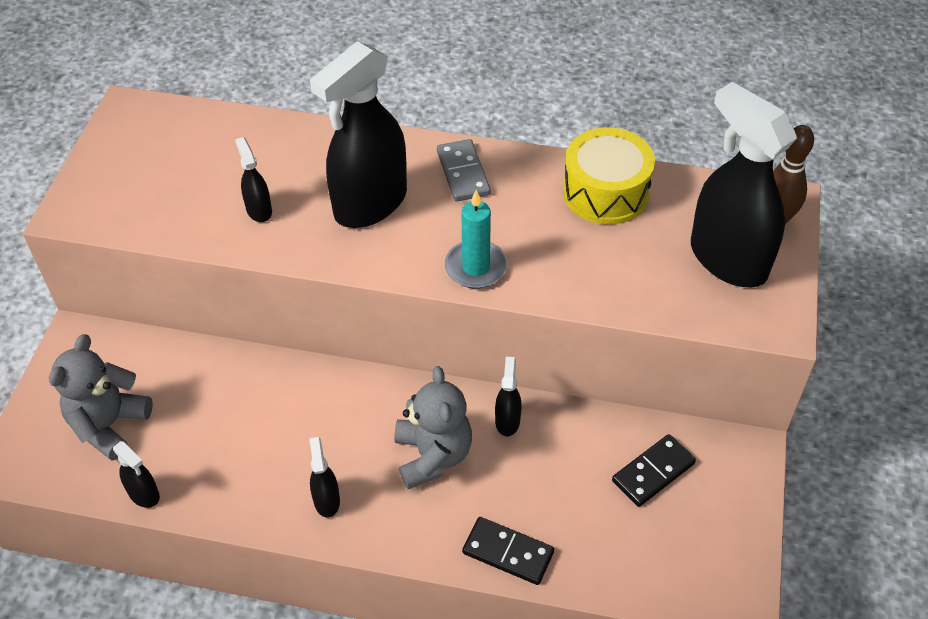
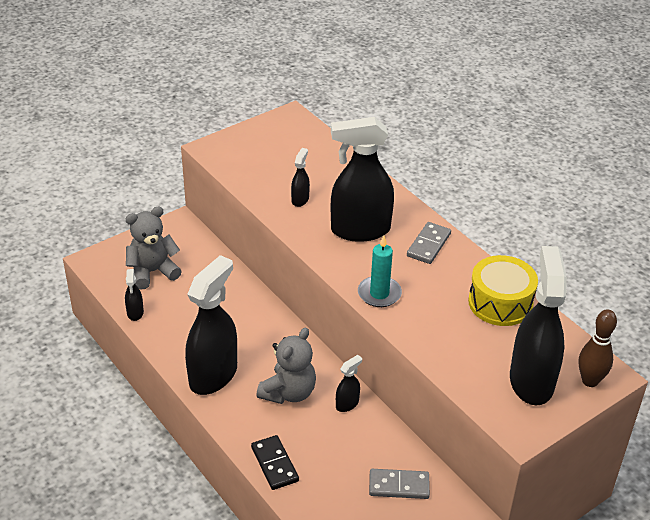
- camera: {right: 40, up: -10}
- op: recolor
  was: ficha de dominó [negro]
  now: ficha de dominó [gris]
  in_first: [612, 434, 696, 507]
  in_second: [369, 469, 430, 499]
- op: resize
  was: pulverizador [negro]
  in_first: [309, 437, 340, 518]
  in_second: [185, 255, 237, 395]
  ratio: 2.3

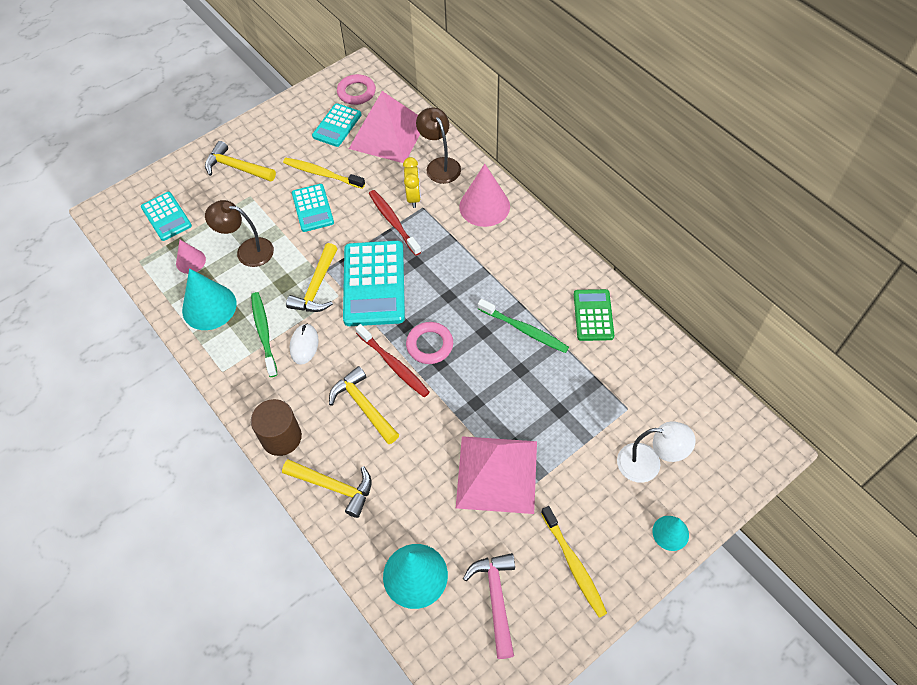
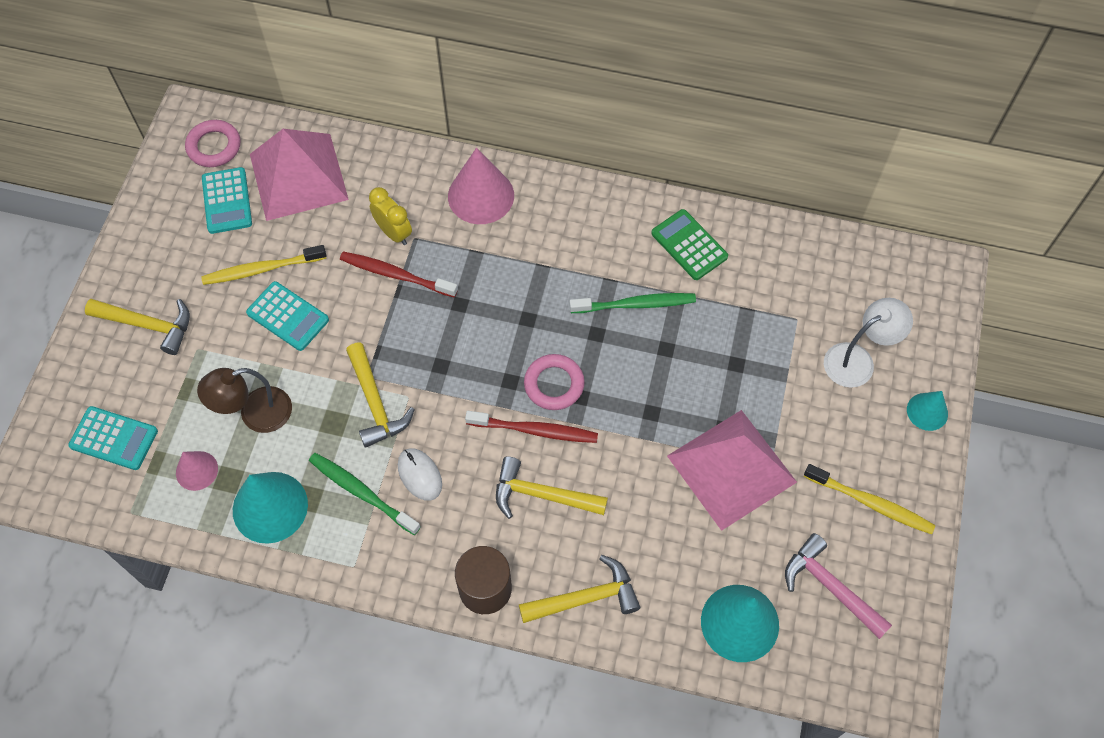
- camera: {right: -40, up: 5}
- op: delete
  was: calculadora [turquesa]
  in_first: [343, 241, 405, 326]
- op: delete
  was: lámpara [marrón]
  in_first: [416, 107, 461, 184]
- op: rotate
  was: martillo [amarillo]
  in_first: [205, 141, 276, 182]
  in_second: [85, 299, 190, 355]
  clockwise: -150

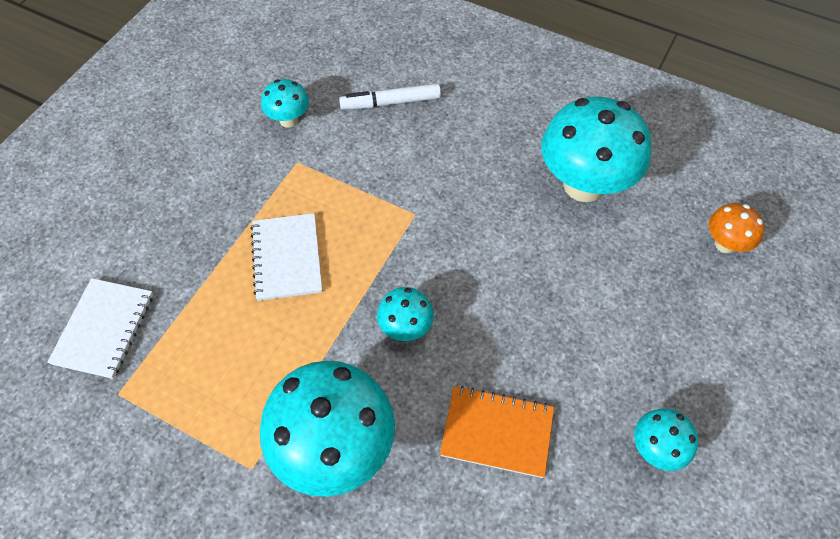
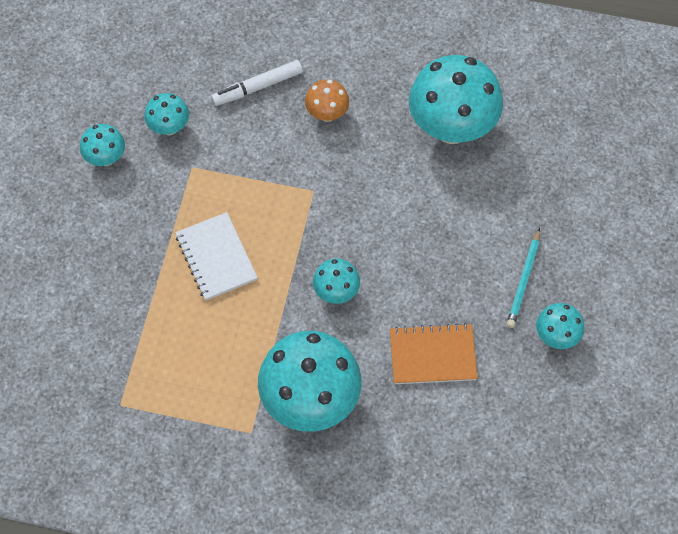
- camera: {right: -15, up: 5}
- op: delete
  was: cuaderno [blanco]
  in_first: [47, 278, 153, 379]
- op: insert
  now: seta [turquesa]
  in_second: [80, 124, 125, 166]
- op: insert
  now: lápiz [turquesa]
  in_second: [507, 228, 540, 328]
- op: move
  was: seta [naranja]
  in_first: [709, 203, 765, 253]
  in_second: [305, 79, 349, 122]

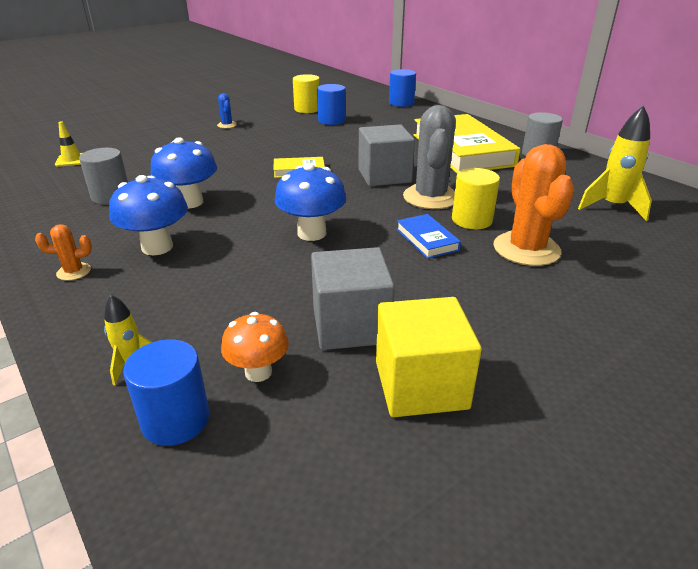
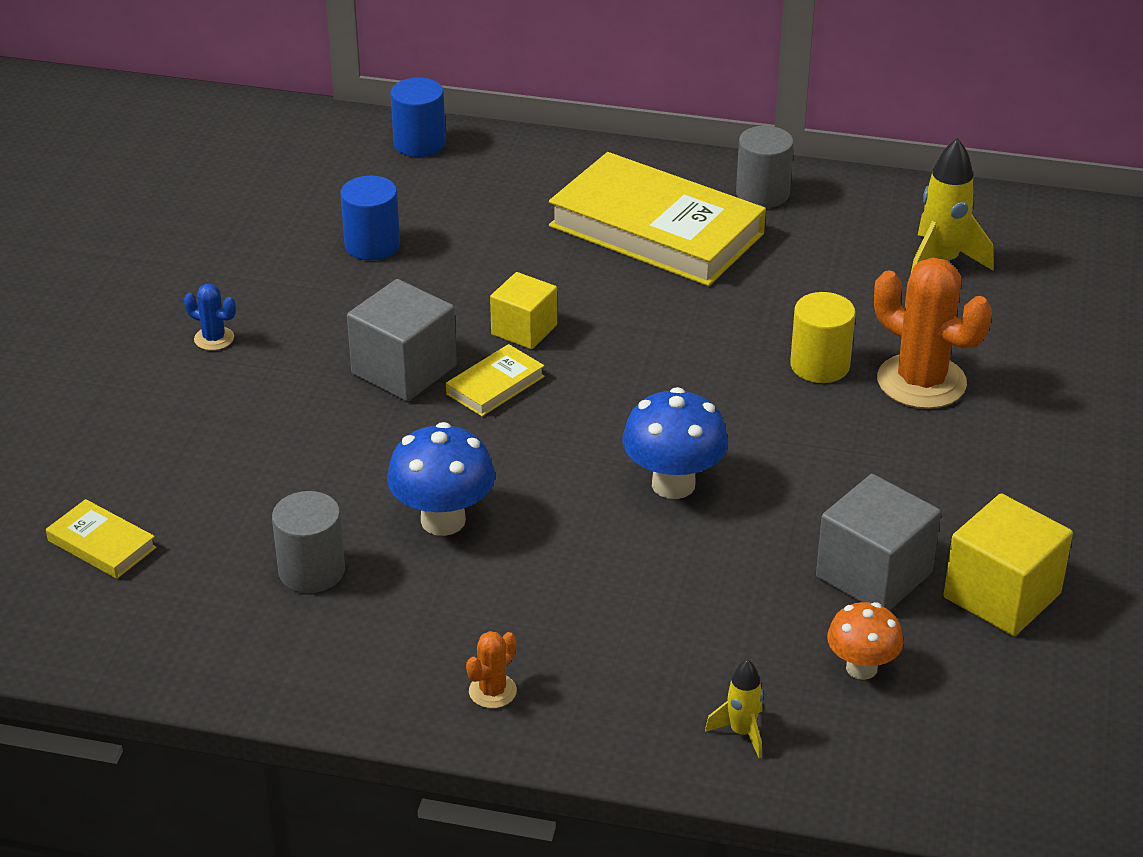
- camera: {right: -40, up: 5}
- op: delete
  was: seta [azul]
  in_first: [109, 175, 188, 255]
- op: delete
  was: cilindro [azul]
  in_first: [123, 339, 209, 446]
- op: delete
  was: cilindro [amarillo]
  in_first: [293, 74, 320, 113]
- op: delete
  was: libro [azul]
  in_first: [397, 214, 461, 259]
- op: delete
  was: cactus [gris]
  in_first: [403, 105, 456, 209]
- op: insert
  now: cubo [amarillo]
  in_second: [490, 272, 557, 349]
- op: move
  was: cubo [gris]
  in_first: [358, 124, 415, 186]
  in_second: [347, 279, 457, 402]
- op: replace
  was: cono de tráfico [amarillo]
  now: libro [amarillo]
  in_first: [55, 121, 82, 167]
  in_second: [46, 499, 157, 579]

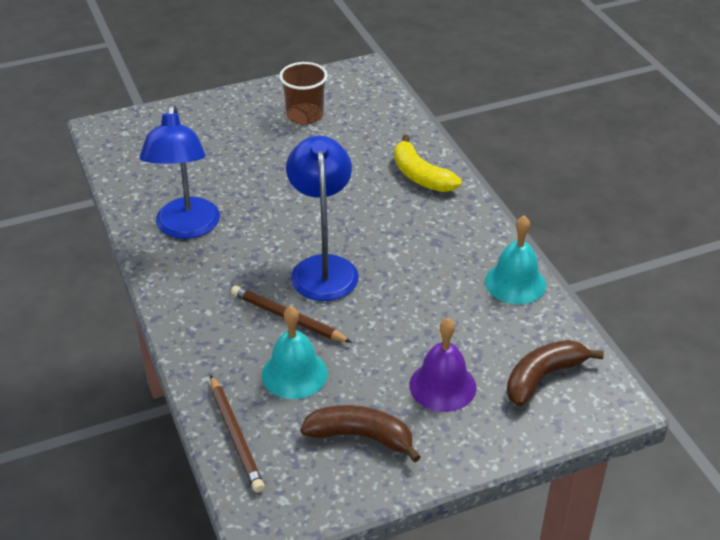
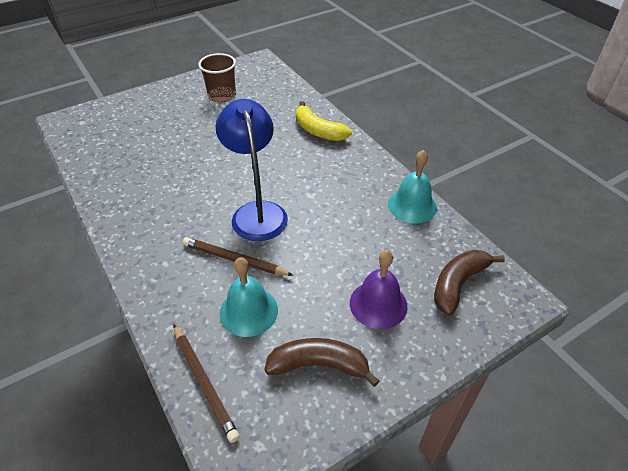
- camera: {right: -10, up: 5}
- op: delete
  was: lámpara [azul]
  in_first: [140, 104, 220, 239]

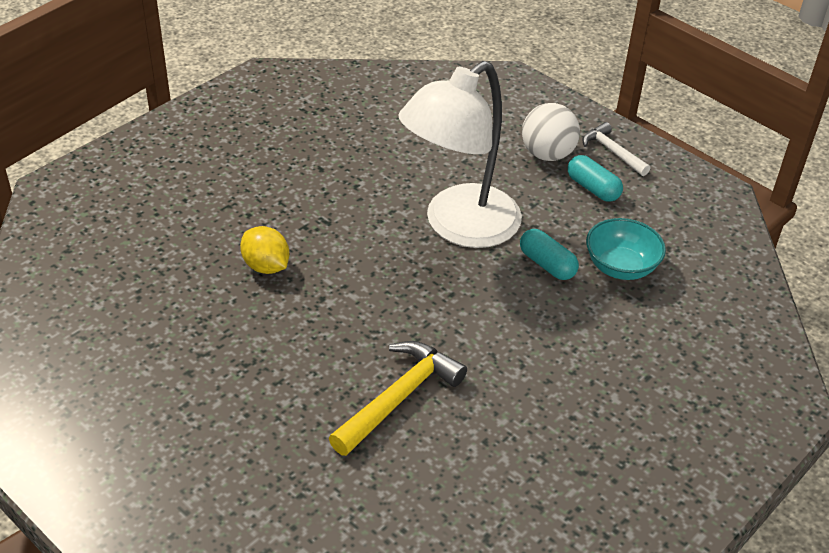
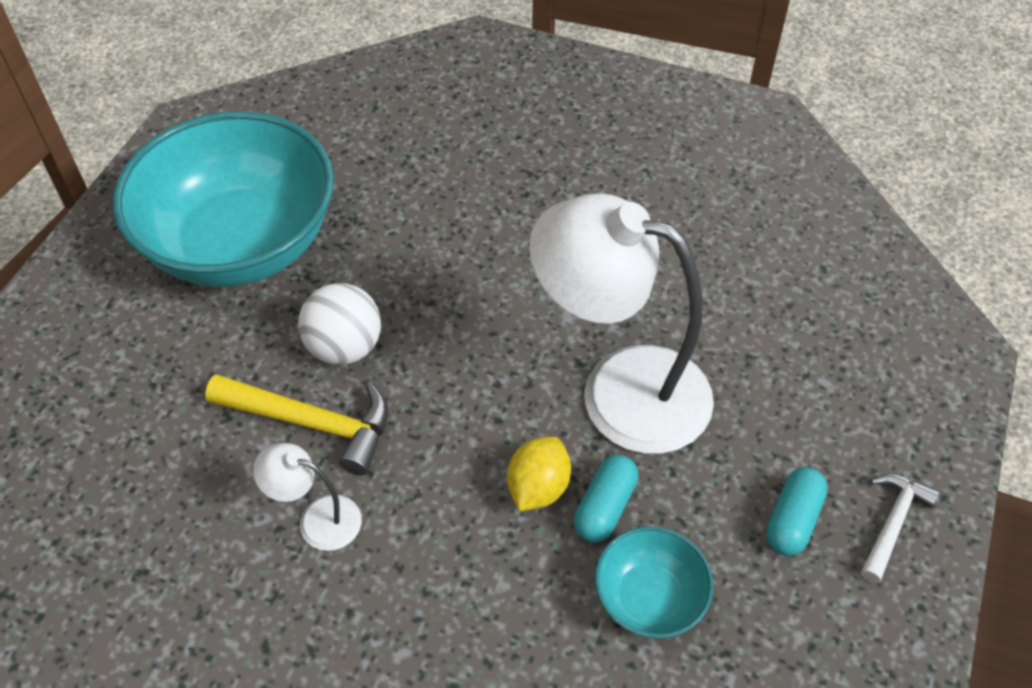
- camera: {right: 70, up: 10}
- op: insert
  now: cuenco [turquesa]
  in_second: [113, 111, 334, 287]
- op: insert
  now: lámpara [blanco]
  in_second: [253, 443, 362, 551]
- op: move
  was: limón [amarillo]
  in_first: [240, 226, 289, 274]
  in_second: [507, 436, 571, 511]
- op: move
  was: pelota [blanco]
  in_first: [522, 103, 580, 161]
  in_second: [298, 283, 381, 365]

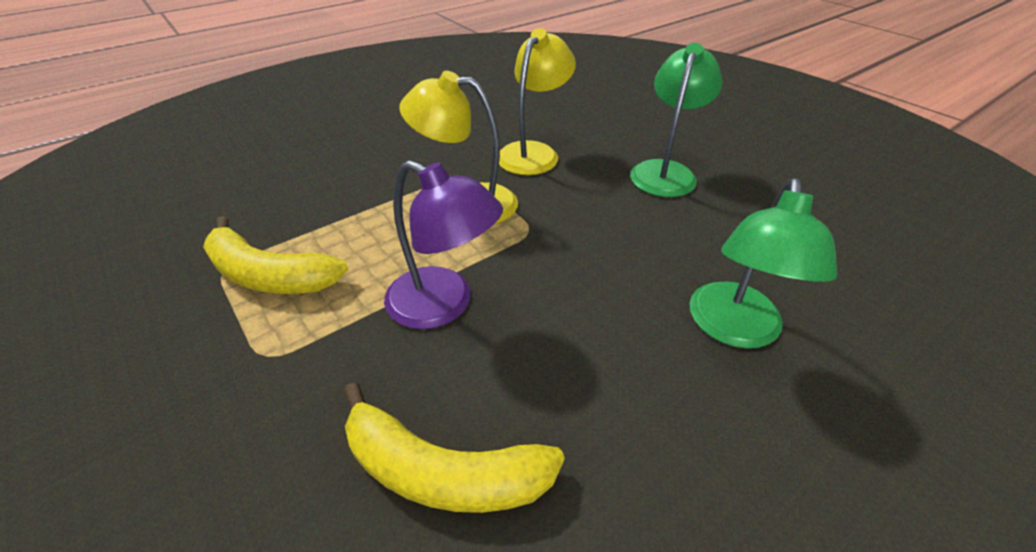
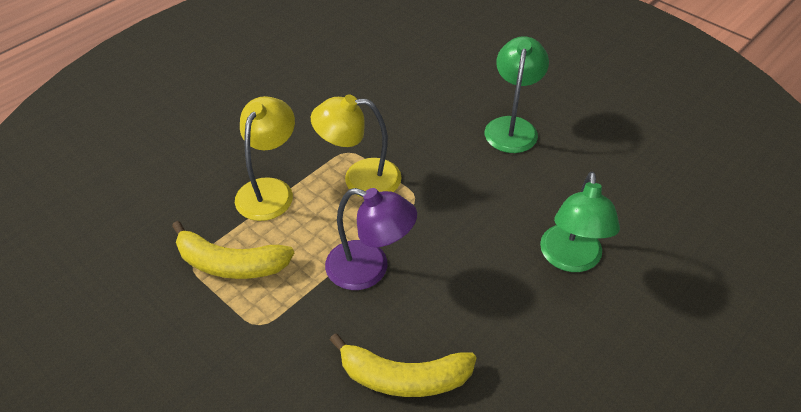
- camera: {right: -10, up: 5}
- op: move
  was: lámpara [amarillo]
  in_first: [499, 28, 576, 175]
  in_second: [235, 96, 295, 221]

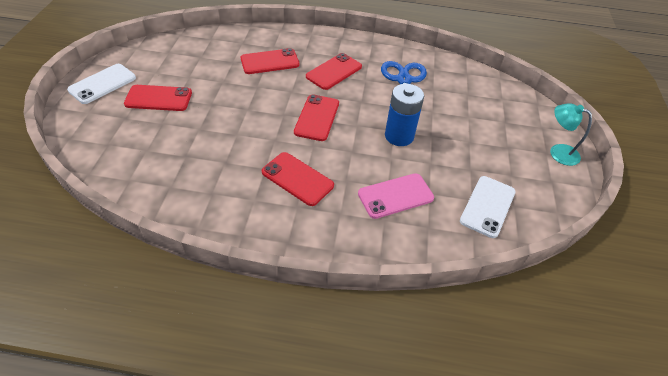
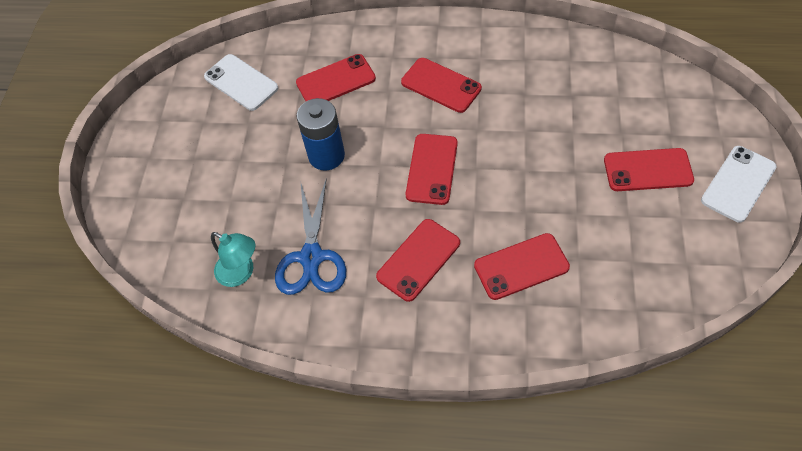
- camera: {right: -175, up: 10}
- op: move
  was: lámpara [turquesa]
  in_first: [550, 103, 592, 166]
  in_second: [211, 232, 255, 287]
- op: recolor
  was: móvil [rosa]
  now: móvil [rojo]
  in_first: [358, 173, 434, 219]
  in_second: [296, 54, 376, 101]
- op: rotate
  was: móvil [blanco]
  in_first: [460, 176, 516, 238]
  in_second: [204, 54, 278, 111]
  clockwise: -75

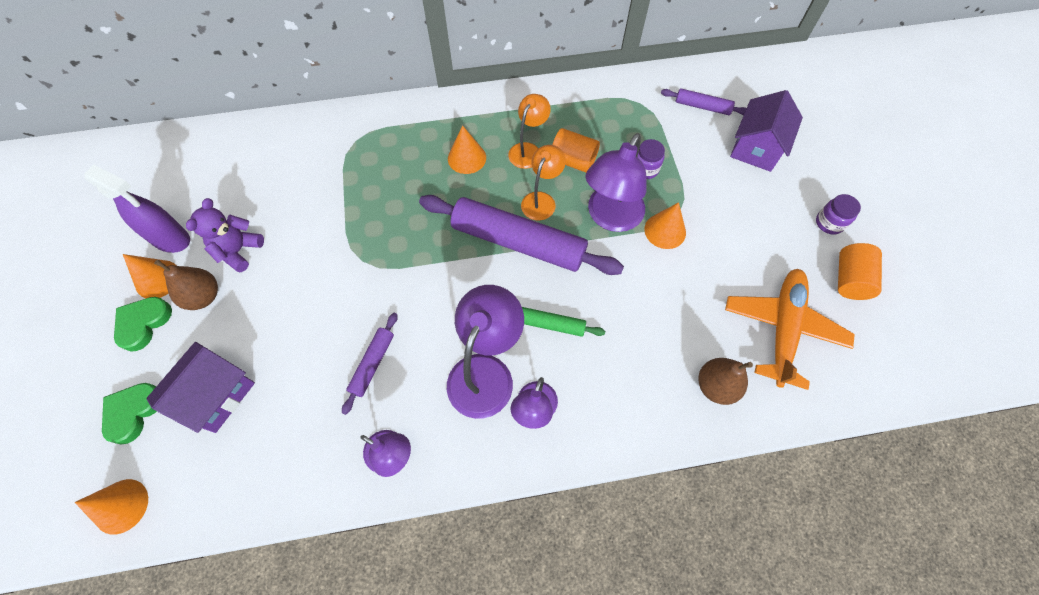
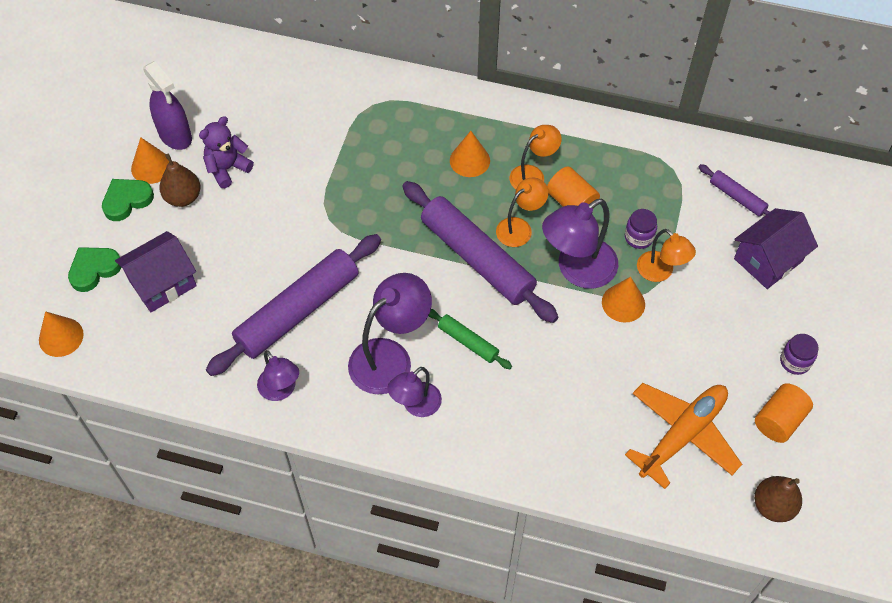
- camera: {right: 25, up: -5}
- op: insert
  now: lámpara [naranja]
  in_second: [637, 229, 696, 282]
- op: move
  was: pera [marrón]
  in_first: [698, 358, 753, 405]
  in_second: [754, 476, 802, 522]
- op: resize
  was: rodillo [morado]
  in_first: [342, 313, 398, 415]
  in_second: [206, 234, 381, 376]
  ratio: 2.13

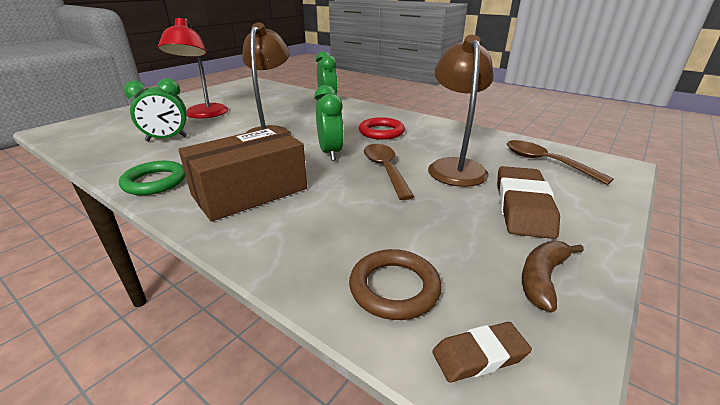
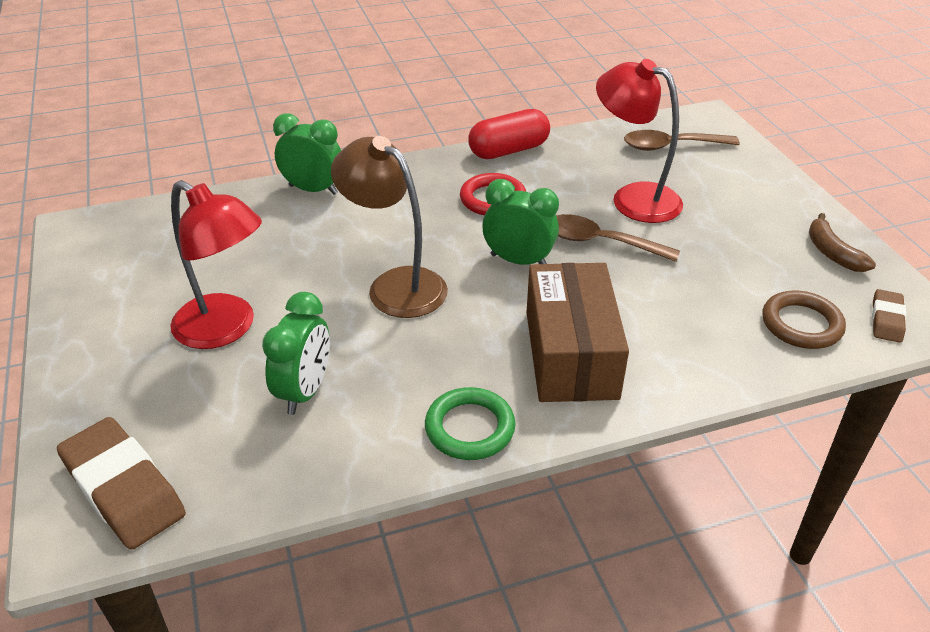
- camera: {right: -55, up: 10}
- op: insert
  now: cápsula [rojo]
  in_second: [468, 109, 550, 159]
- op: move
  was: goma de borrar [marrón]
  in_first: [497, 166, 560, 239]
  in_second: [57, 417, 186, 550]
- op: recolor
  was: lámpara [marrón]
  now: lámpara [rojo]
  in_first: [428, 35, 494, 187]
  in_second: [596, 59, 683, 223]

